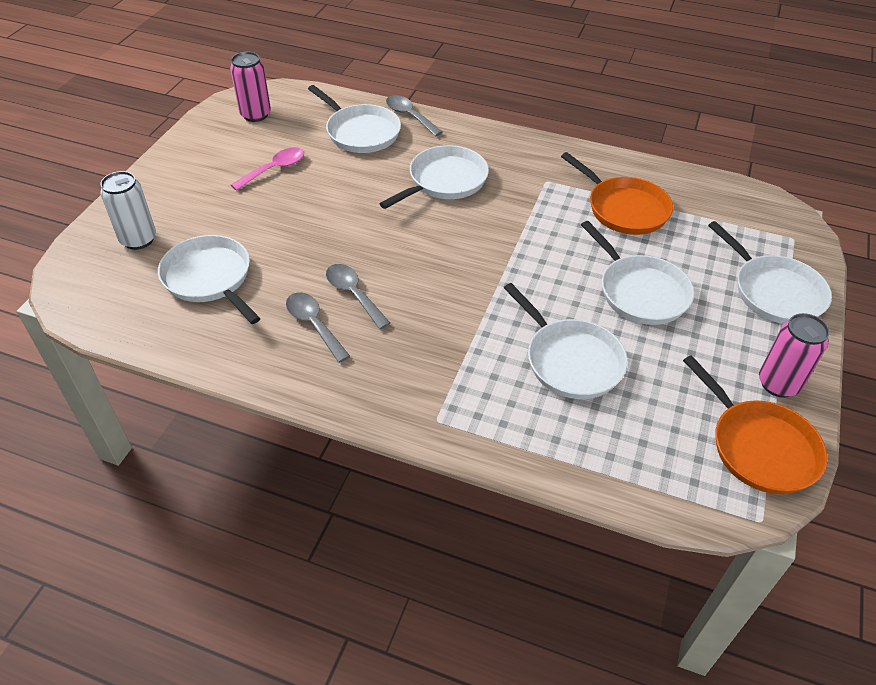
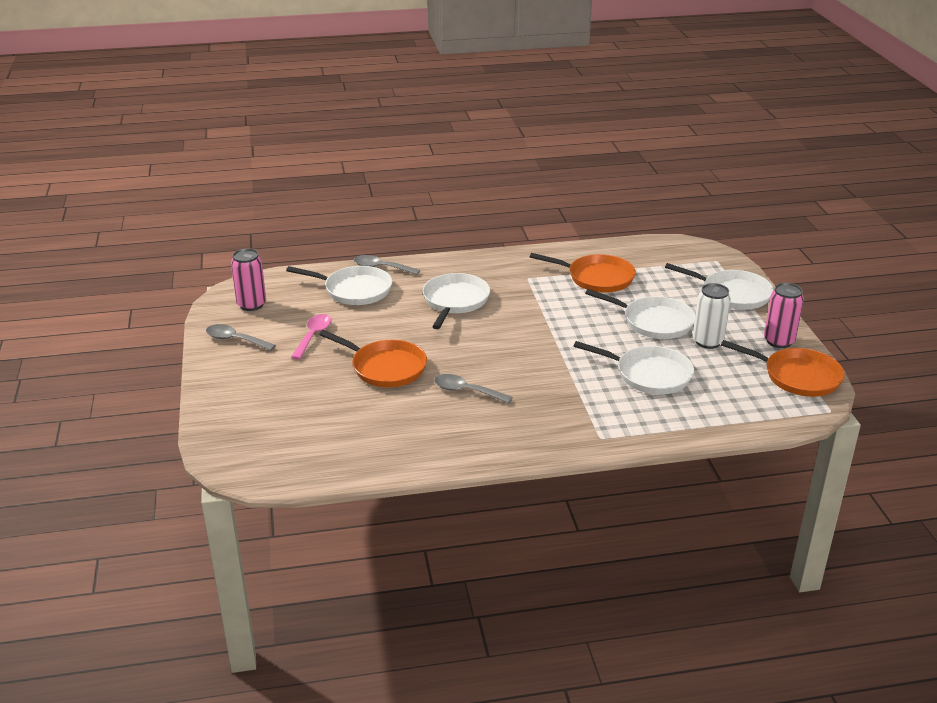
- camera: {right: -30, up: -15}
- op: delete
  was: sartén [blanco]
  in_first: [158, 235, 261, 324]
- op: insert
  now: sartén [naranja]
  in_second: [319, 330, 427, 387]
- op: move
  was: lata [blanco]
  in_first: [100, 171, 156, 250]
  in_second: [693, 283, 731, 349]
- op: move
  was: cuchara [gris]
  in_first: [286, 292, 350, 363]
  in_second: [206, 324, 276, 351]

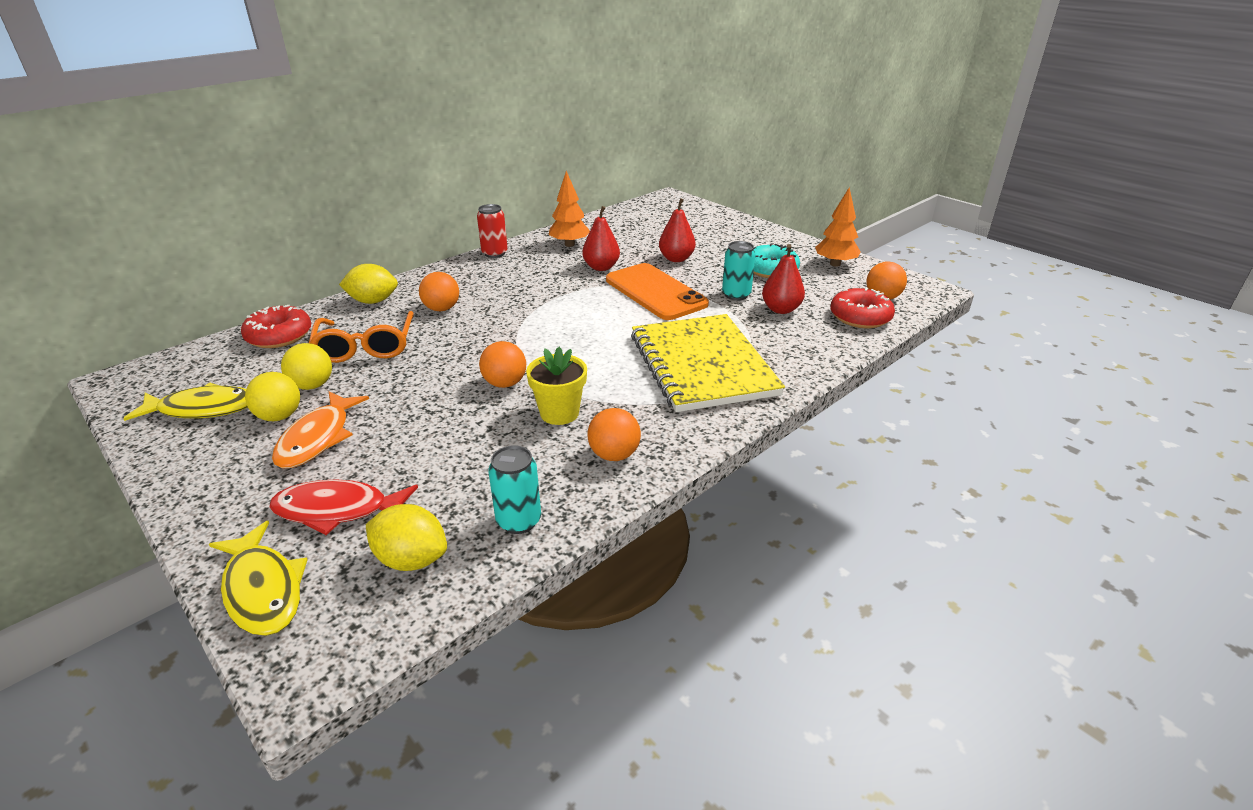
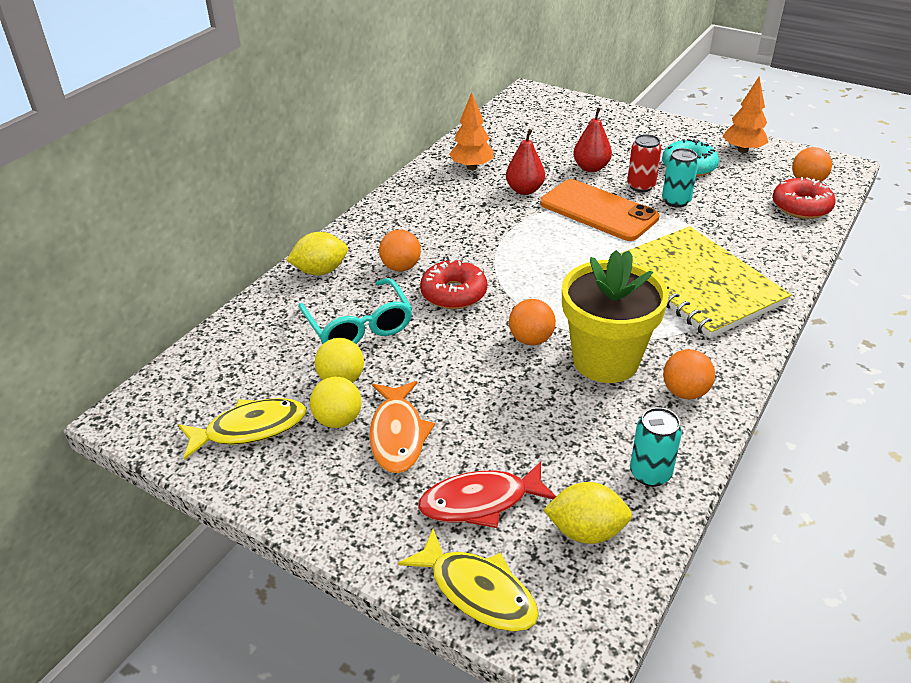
- camera: {right: -15, up: 5}
- op: delete
  was: pera [rojo]
  in_first: [762, 244, 805, 314]
- op: move
  was: rosquilla [rojo]
  in_first: [241, 305, 311, 348]
  in_second: [420, 259, 487, 309]
- op: move
  was: lata [rojo]
  in_first: [477, 204, 508, 258]
  in_second: [627, 134, 662, 192]
- op: recolor
  was: gafas [naranja]
  now: gafas [turquesa]
  in_first: [309, 311, 414, 363]
  in_second: [298, 278, 412, 344]
- op: resize
  was: maceta [amarillo]
  in_first: [526, 347, 587, 425]
  in_second: [562, 250, 669, 383]
  ratio: 1.74

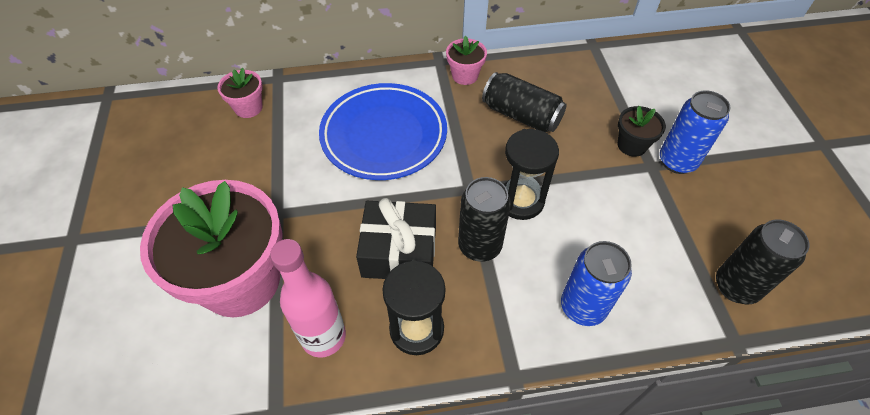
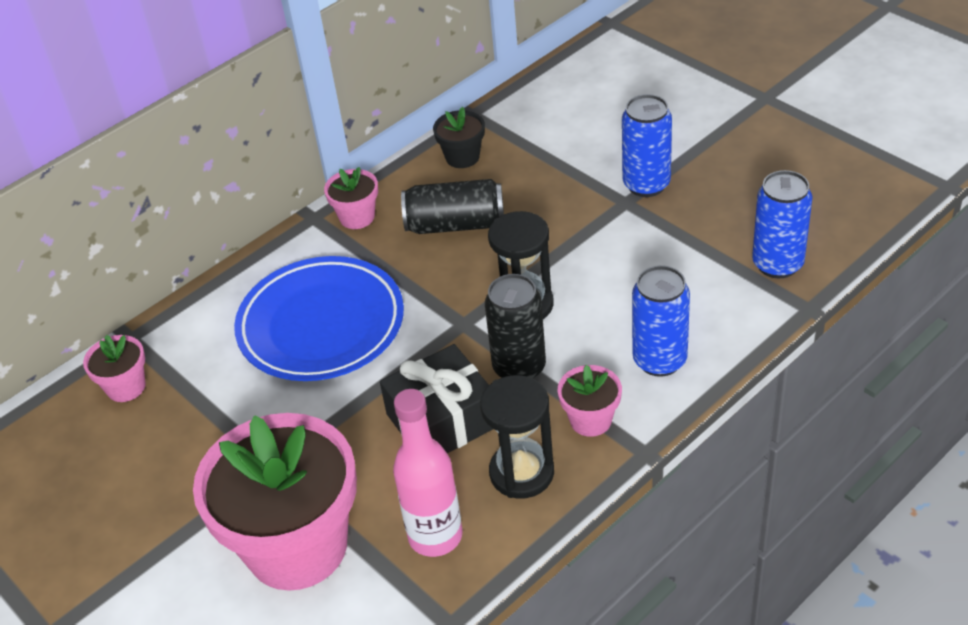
- camera: {right: -30, up: -10}
- op: insert
  now: maceta [rosa]
  in_second: [558, 365, 622, 437]
- op: move
  was: maceta [negro]
  in_first: [618, 106, 666, 157]
  in_second: [433, 107, 485, 168]
- op: recolor
  was: lata [negro]
  now: lata [azul]
  in_first: [716, 219, 810, 305]
  in_second: [752, 170, 812, 279]

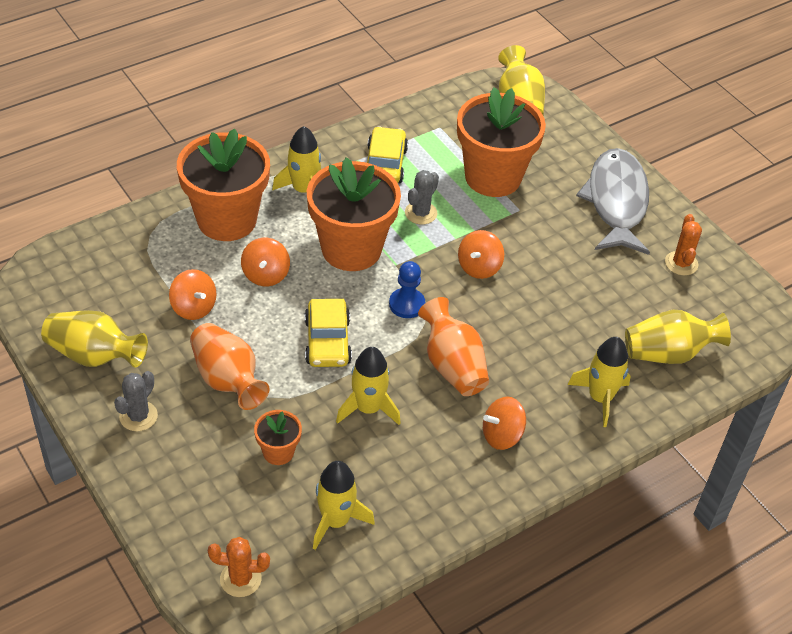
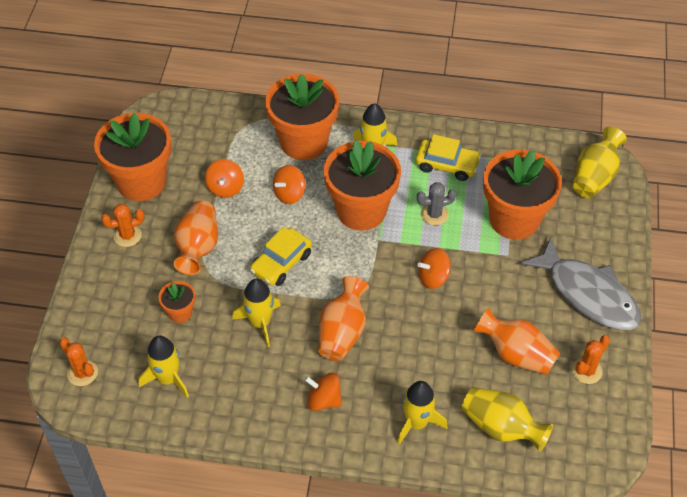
- camera: {right: 45, up: 5}
- op: delete
  was: peón [azul]
  in_first: [389, 261, 425, 318]
- op: insert
  now: florero [naranja]
  in_second: [474, 307, 560, 375]
- op: replace
  was: florero [amarillo]
  now: maceta [naranja]
  in_first: [41, 310, 148, 368]
  in_second: [94, 113, 171, 201]
- op: recolor
  was: cactus [gris]
  now: cactus [naranja]
  in_first: [114, 371, 158, 431]
  in_second: [101, 204, 144, 247]
- op: rotate
  was: coche [amarillo]
  in_first: [367, 126, 408, 183]
  in_second: [416, 134, 481, 181]
  clockwise: 60
- op: rotate
  was: pez [gris]
  in_first: [576, 148, 650, 255]
  in_second: [520, 237, 642, 330]
  clockwise: 90

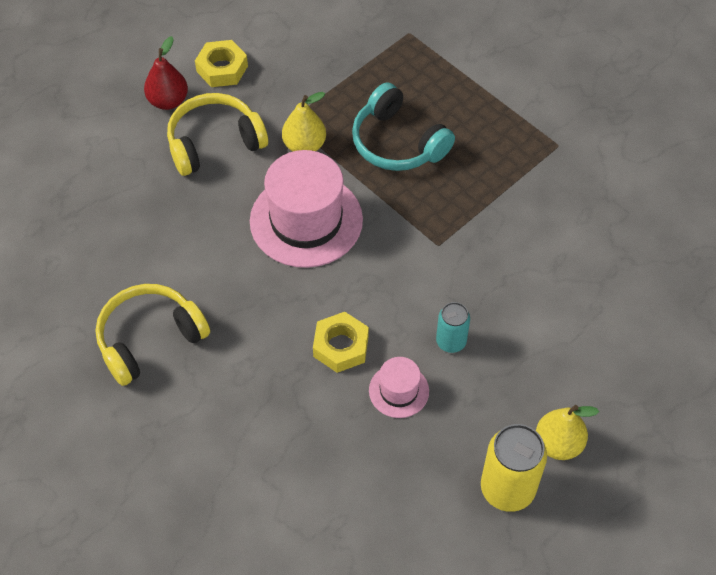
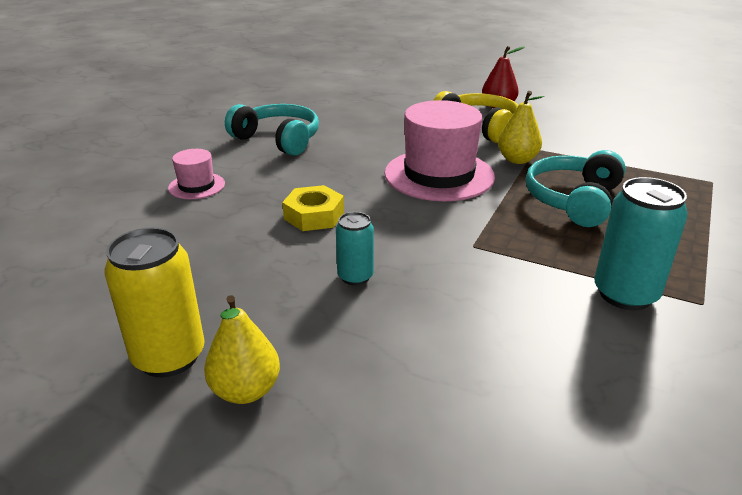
- camera: {right: 70, up: -25}
- op: delete
  was: tuerca [amarillo]
  in_first: [195, 40, 248, 87]
- op: insert
  now: lata [turquesa]
  in_second: [594, 177, 688, 310]
- op: move
  was: sombrero [rosa]
  in_first: [369, 357, 429, 418]
  in_second: [168, 149, 225, 199]
- op: recolor
  was: auriculares [amarillo]
  now: auriculares [turquesa]
  in_first: [96, 284, 210, 386]
  in_second: [225, 104, 319, 156]

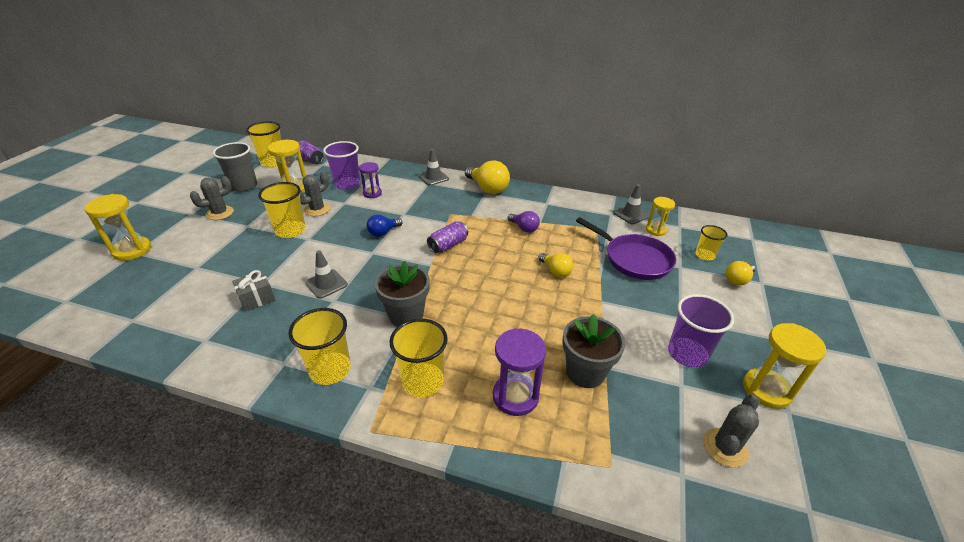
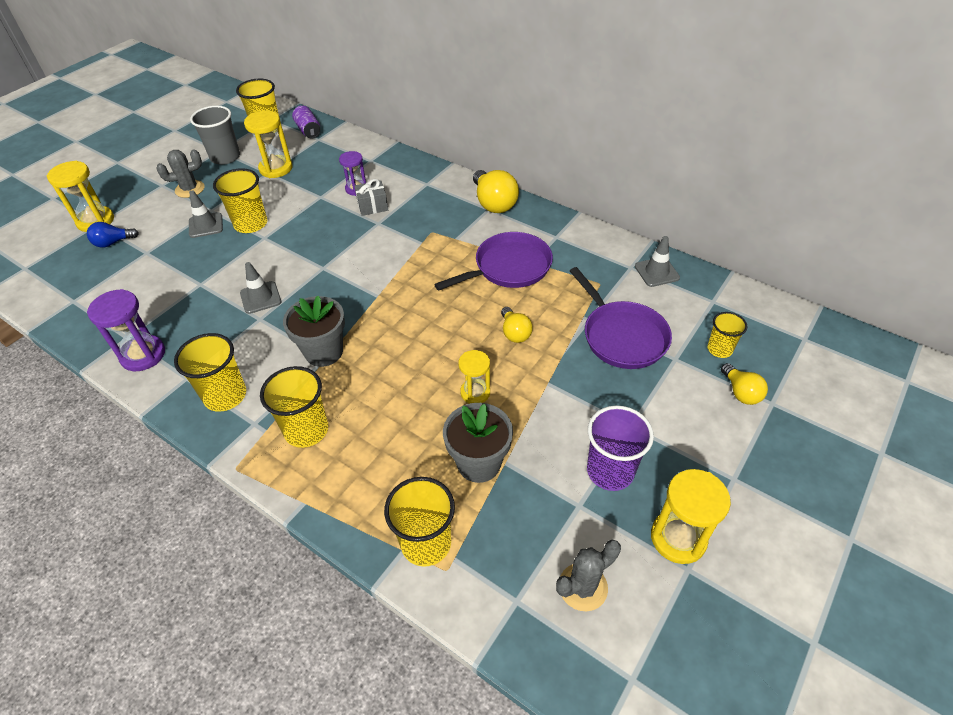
- camera: {right: 20, up: 10}
- op: delete
  was: cactus [gris]
  in_first: [300, 172, 330, 216]
- op: delete
  was: vaso [morado]
  in_first: [323, 141, 360, 190]
- op: delete
  was: lata [morado]
  in_first: [427, 221, 468, 253]
- op: insert
  now: vaso [amarillo]
  in_second: [384, 477, 455, 567]
- op: move
  was: regalo [gris]
  in_first: [232, 270, 275, 312]
  in_second: [354, 179, 388, 216]
- op: move
  was: bombilla [azul]
  in_first: [366, 214, 403, 237]
  in_second: [87, 222, 139, 248]
- op: move
  was: cono de tráfico [gris]
  in_first: [418, 149, 449, 186]
  in_second: [189, 190, 223, 238]
- op: move
  was: reloj de arena [morado]
  in_first: [493, 328, 546, 416]
  in_second: [87, 289, 165, 371]
- op: move
  was: reloj de arena [amarillo]
  in_first: [646, 197, 675, 236]
  in_second: [458, 350, 490, 404]
- op: replace
  was: bombilla [morado]
  now: sartén [morado]
  in_first: [508, 211, 540, 233]
  in_second: [434, 232, 553, 291]
- op: rotate
  was: bombilla [amarillo]
  in_first: [725, 261, 755, 286]
  in_second: [721, 363, 768, 405]
  clockwise: -90

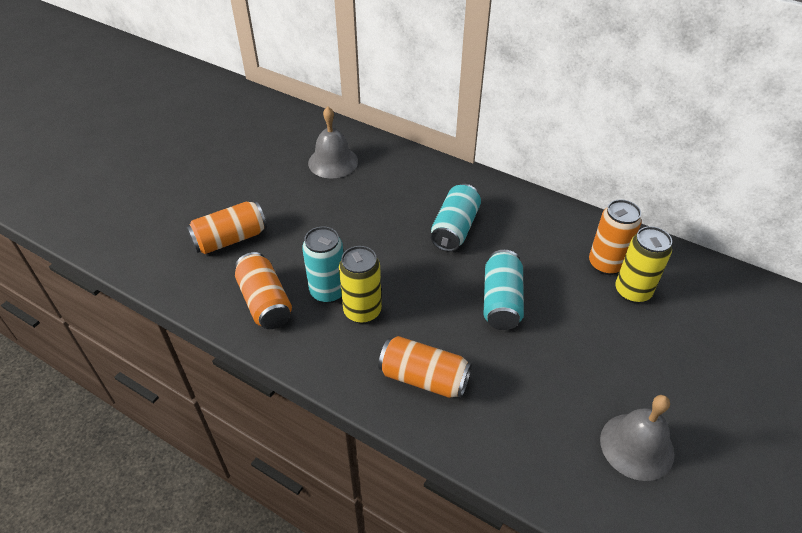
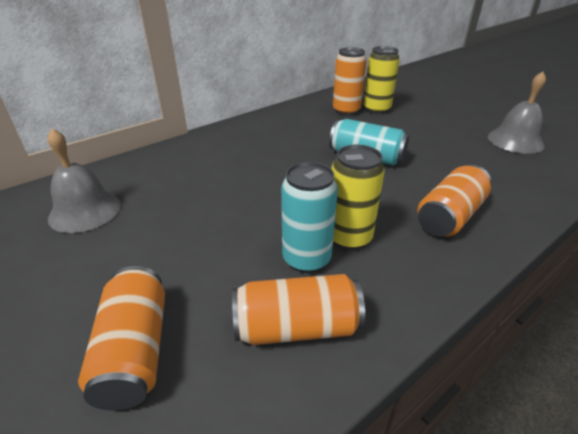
- camera: {right: -70, up: -10}
- op: delete
  was: lata [turquesa]
  in_first: [431, 184, 481, 252]

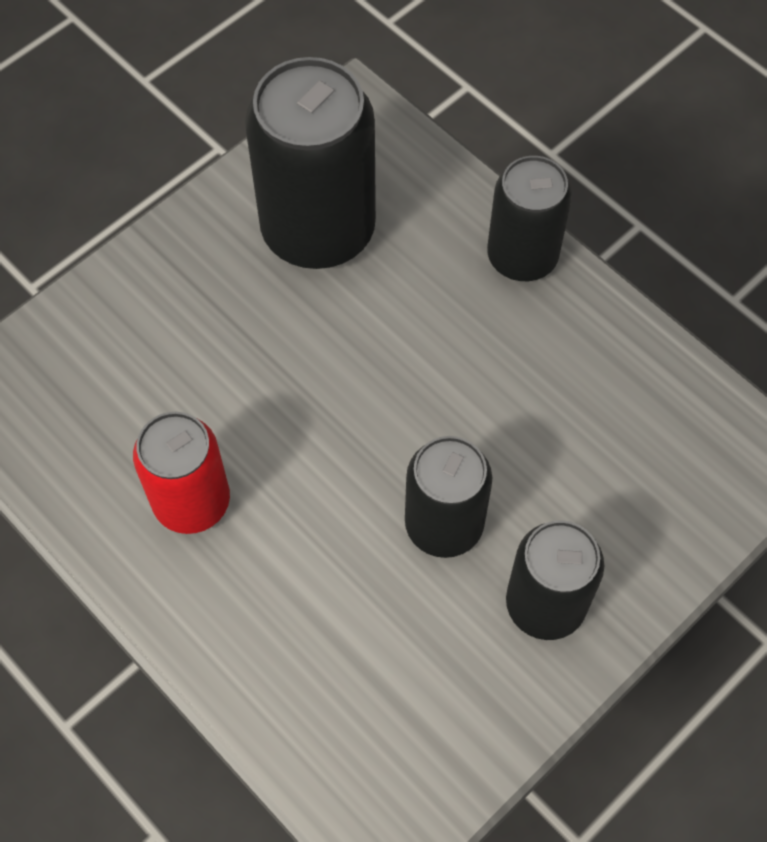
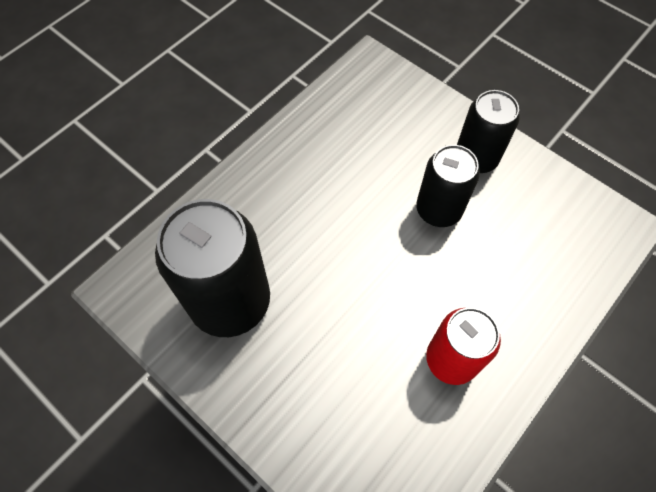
- camera: {right: -95, up: 0}
- op: delete
  was: lata [negro]
  in_first: [487, 156, 572, 281]

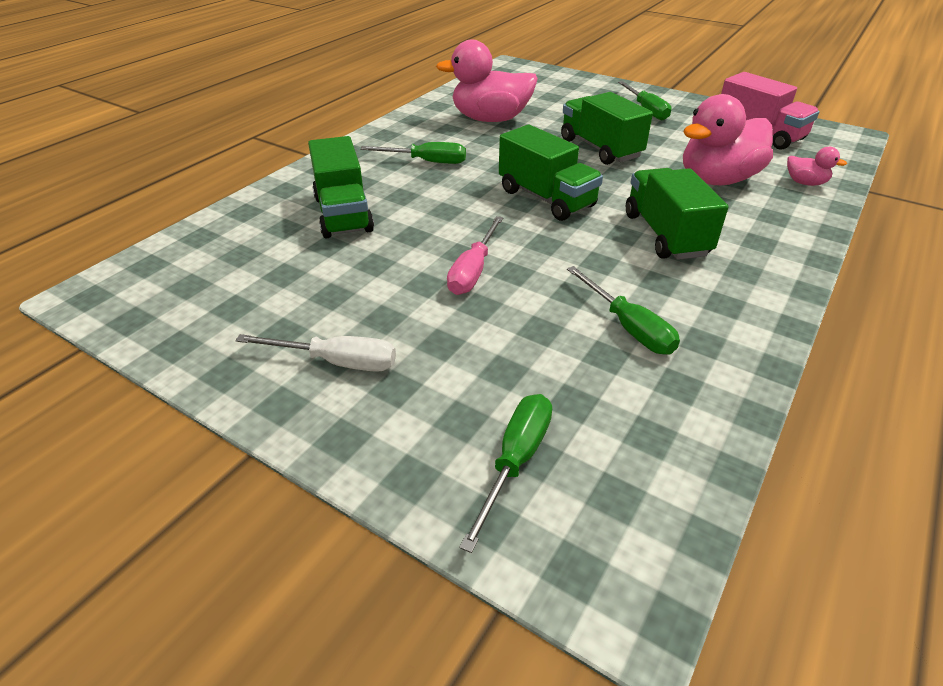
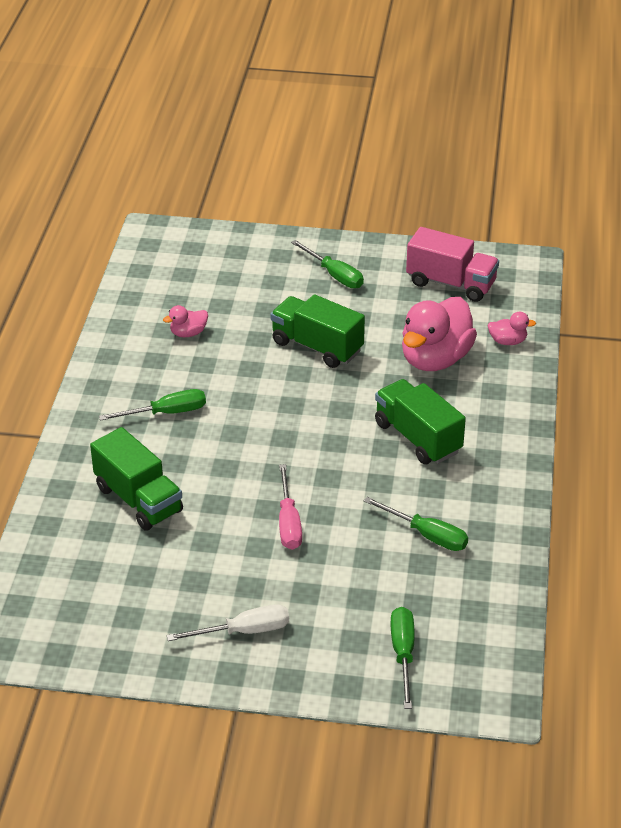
- camera: {right: -25, up: 0}
- op: delete
  was: camión [verde]
  in_first: [499, 125, 603, 221]
- op: resize
  was: pato [rosa]
  in_first: [436, 40, 538, 122]
  in_second: [163, 305, 208, 337]
  ratio: 0.45

